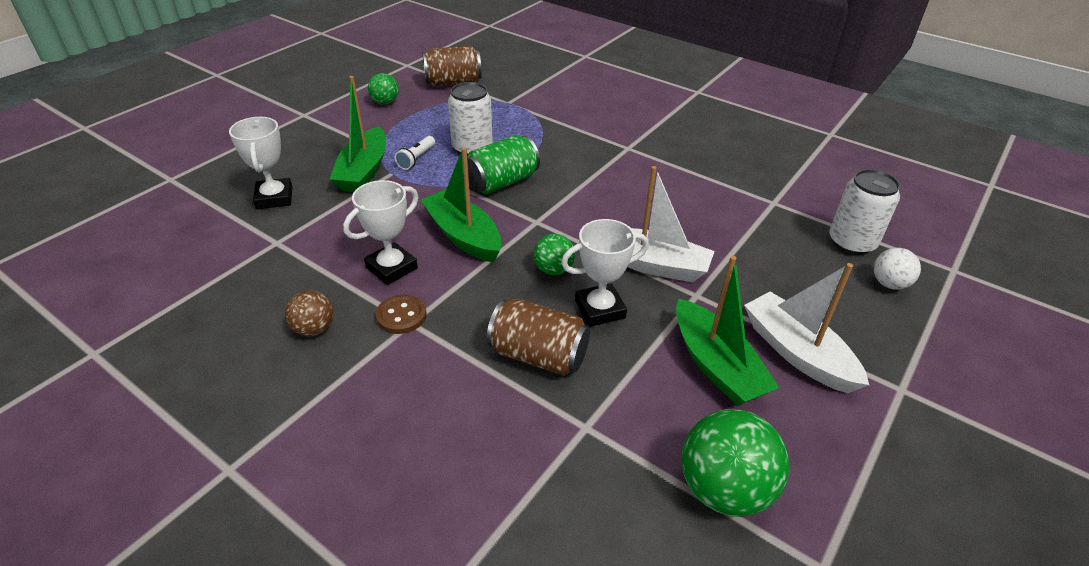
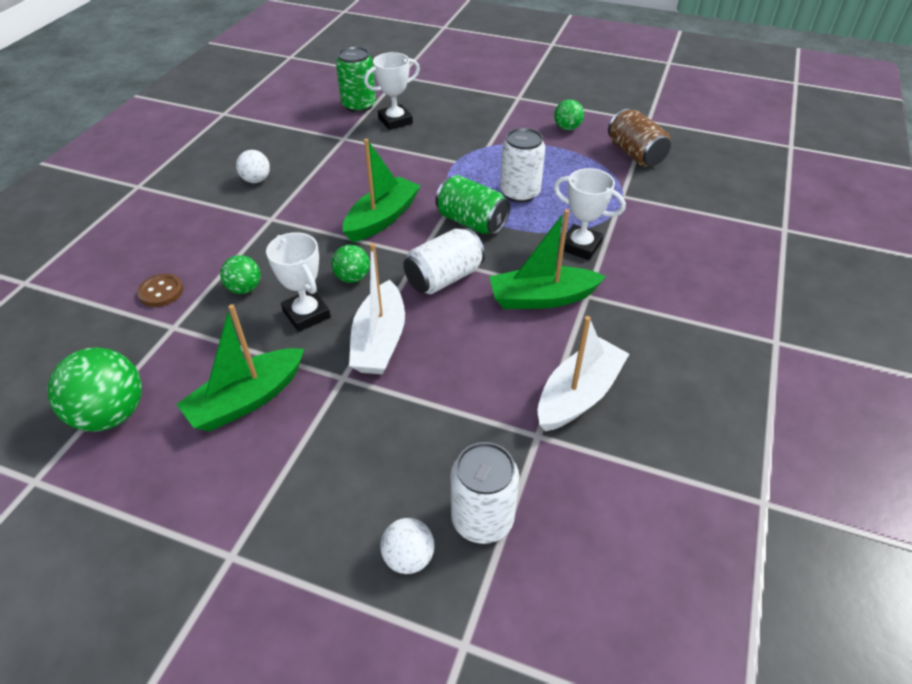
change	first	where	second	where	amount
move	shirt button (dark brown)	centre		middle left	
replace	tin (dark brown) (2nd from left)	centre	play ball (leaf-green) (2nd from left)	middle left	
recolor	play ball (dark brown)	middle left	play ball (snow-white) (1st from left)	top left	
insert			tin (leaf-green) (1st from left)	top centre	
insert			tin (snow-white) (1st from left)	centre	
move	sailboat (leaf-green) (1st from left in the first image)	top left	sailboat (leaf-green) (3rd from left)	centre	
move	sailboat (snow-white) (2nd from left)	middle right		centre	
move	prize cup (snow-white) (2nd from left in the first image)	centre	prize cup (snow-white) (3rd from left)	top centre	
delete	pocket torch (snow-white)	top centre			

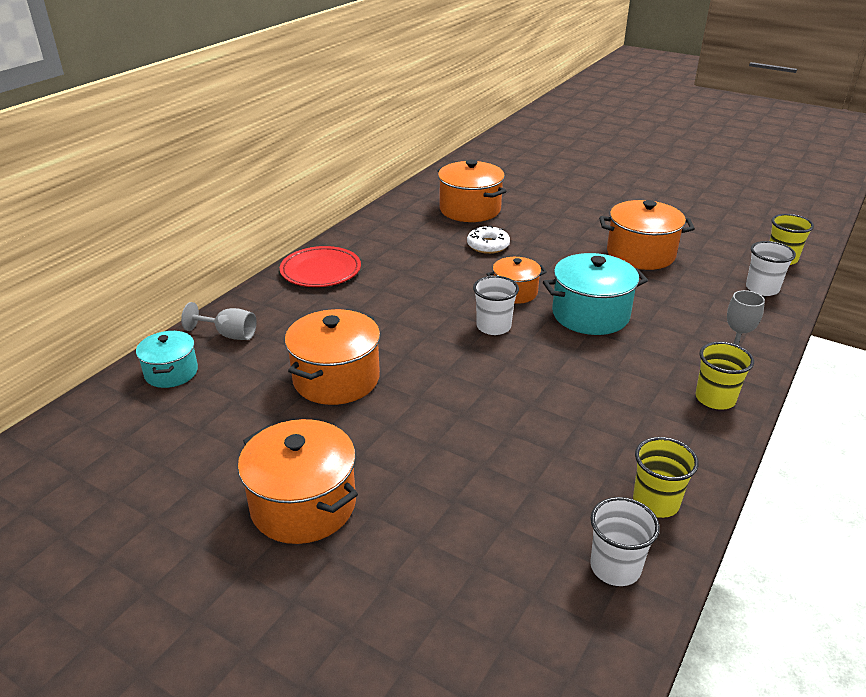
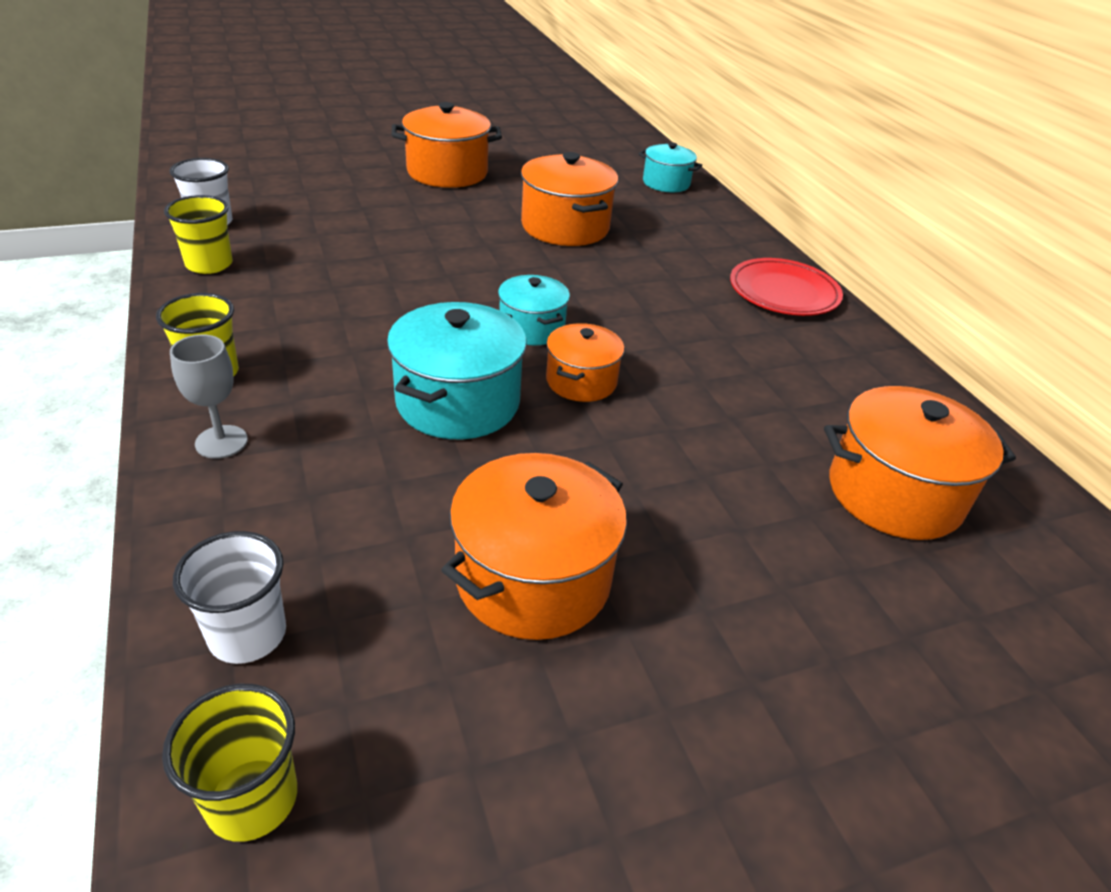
change	first	where	second	where	amount
replace	beaker (snow-white) (1st from left)	centre	cooking pot (aqua) (2nd from left)	centre	
delete	wine glass (gray) (1st from left)	middle left			
delete	donut (snow-white)	centre			

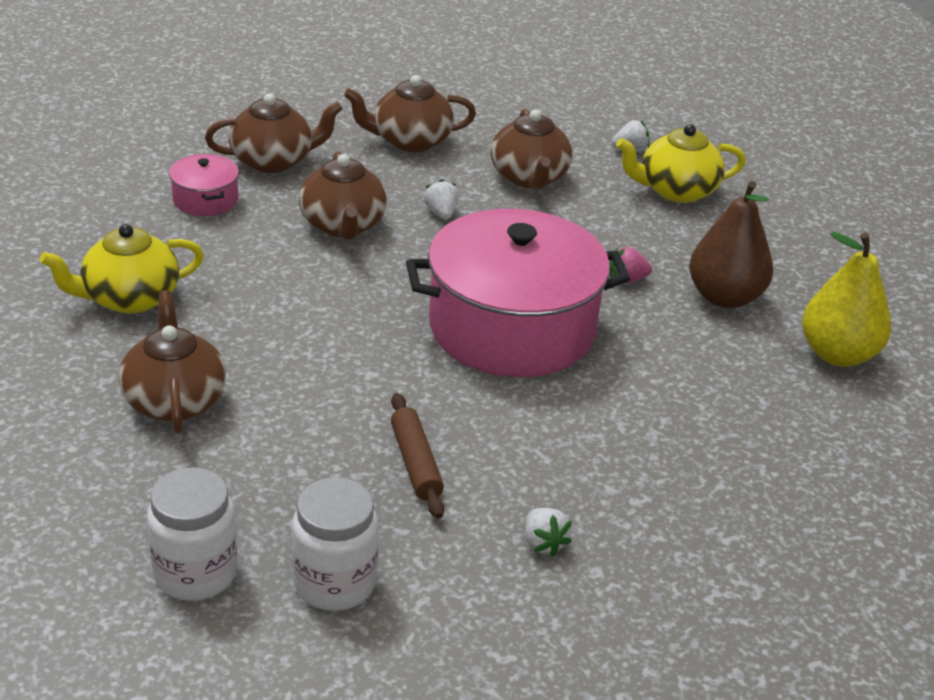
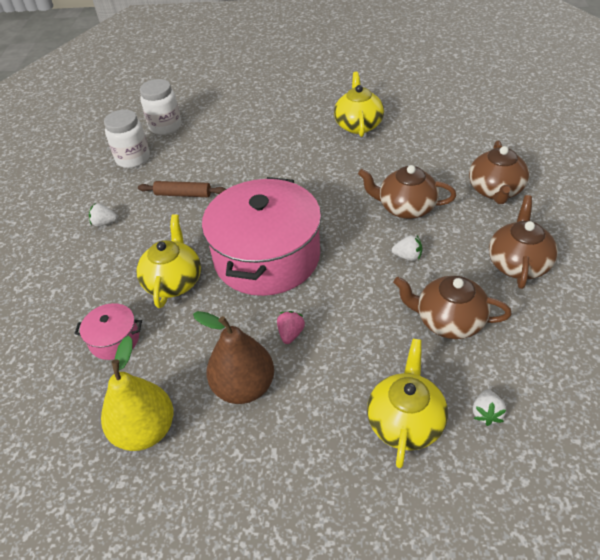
change	first	where	second	where	amount
move	cooking pot (pink) (1st from left)	top left		middle left	
insert			china teapot (golden) (1st from left)	middle left	
delete	china teapot (dark brown) (1st from left)	middle left			

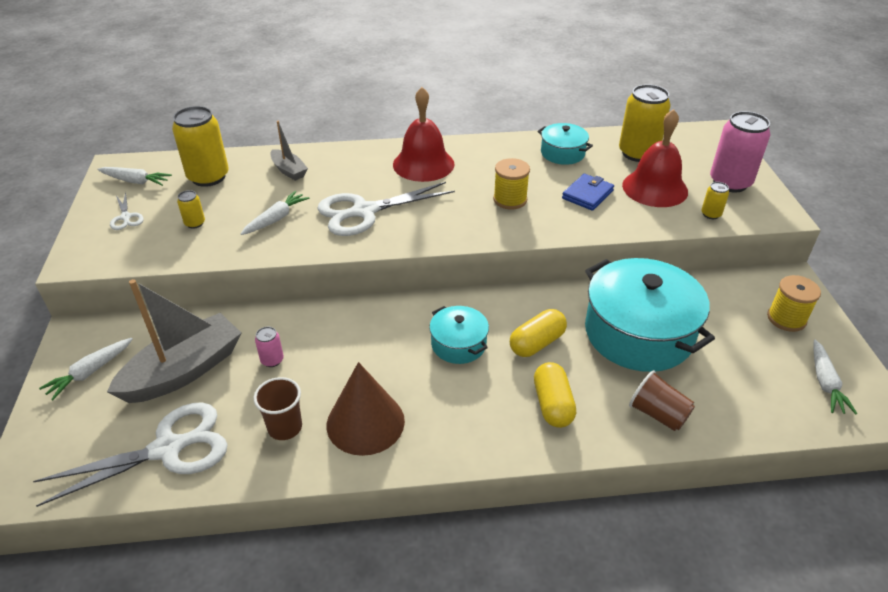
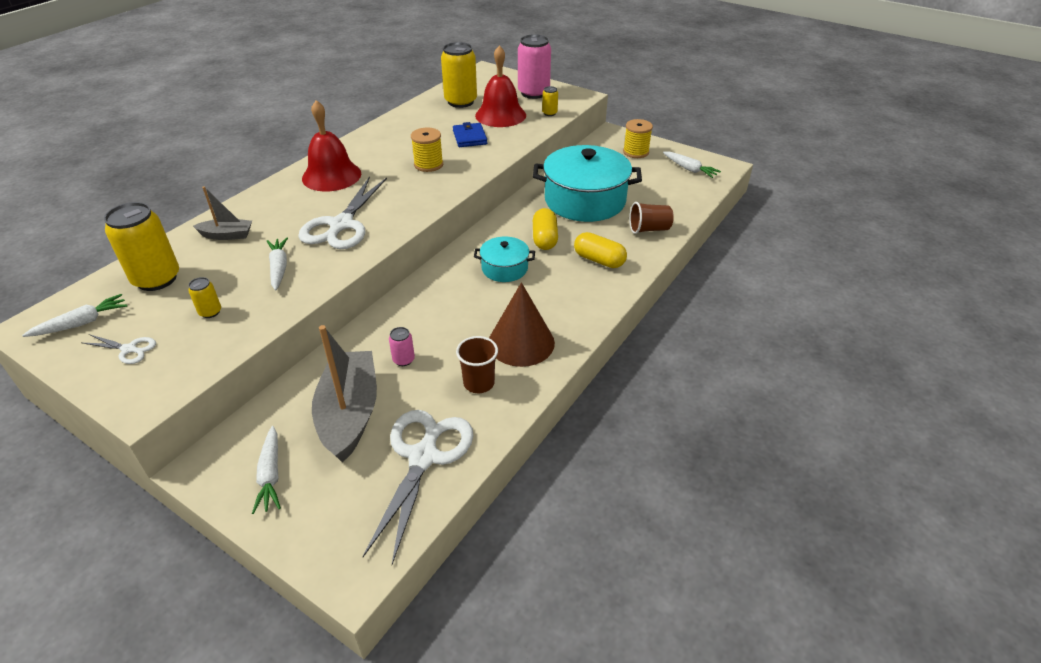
change	first	where	second	where	amount
delete	cooking pot (aqua) (2nd from left)	top centre			

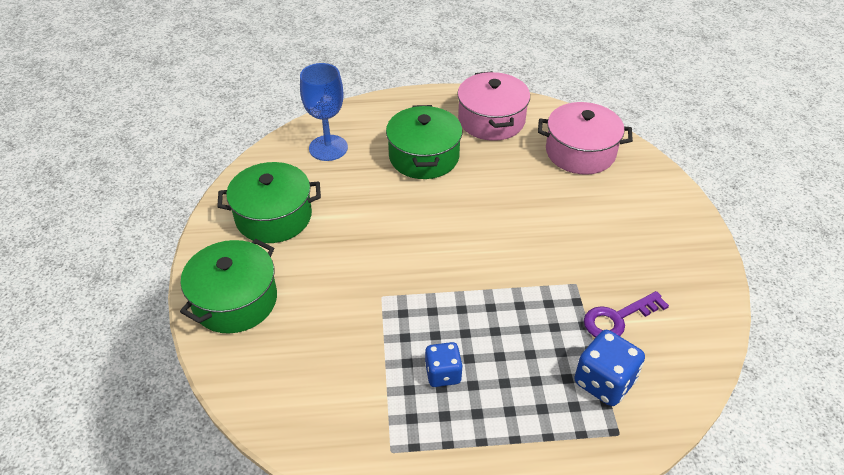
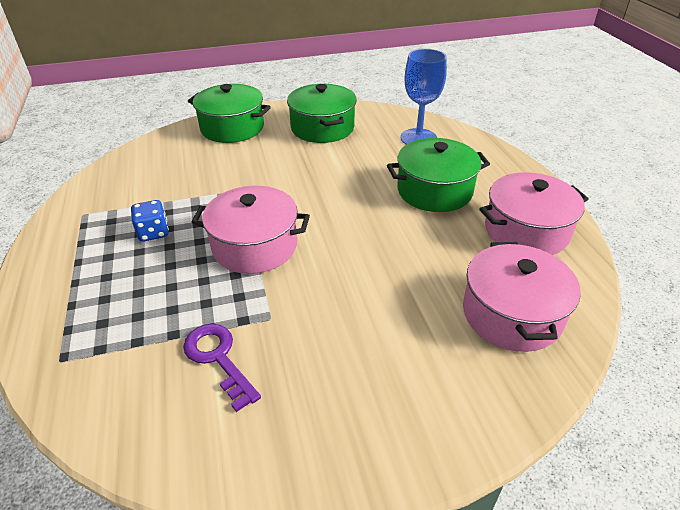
change	first	where	second	where	amount
insert			cooking pot (pink) (1st from left)	centre	
delete	dice (royal blue) (2nd from left)	bottom right			

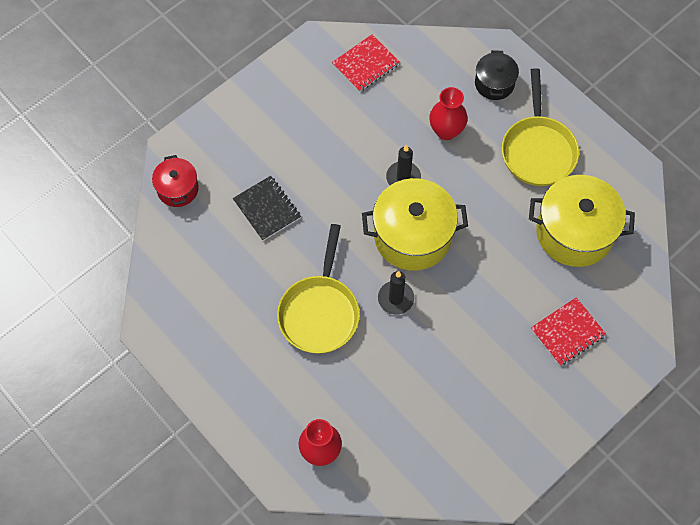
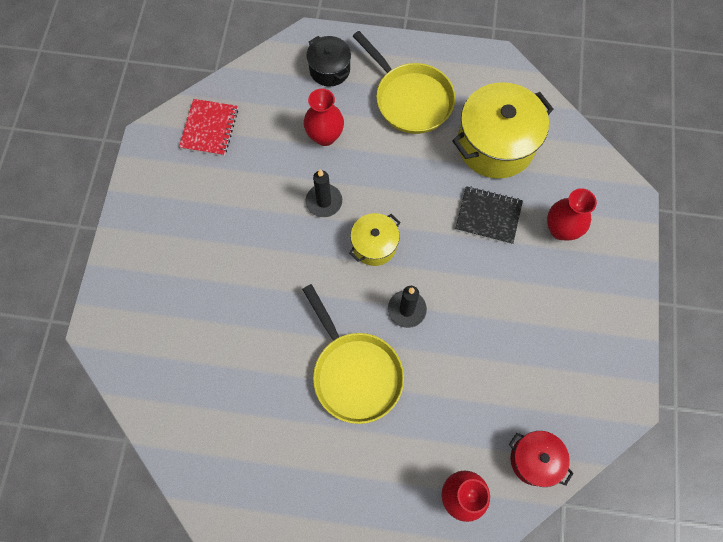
change	first	where	second	where	amount
resize	cooking pot (golden) (1st from left)	centre		centre	x0.55
move	exercise book (black)	centre		middle right	
move	cooking pot (crimson)	middle left		bottom right	
replace	exercise book (crimson) (2nd from left)	middle right	flower vase (crimson) (3rd from left)	middle right	

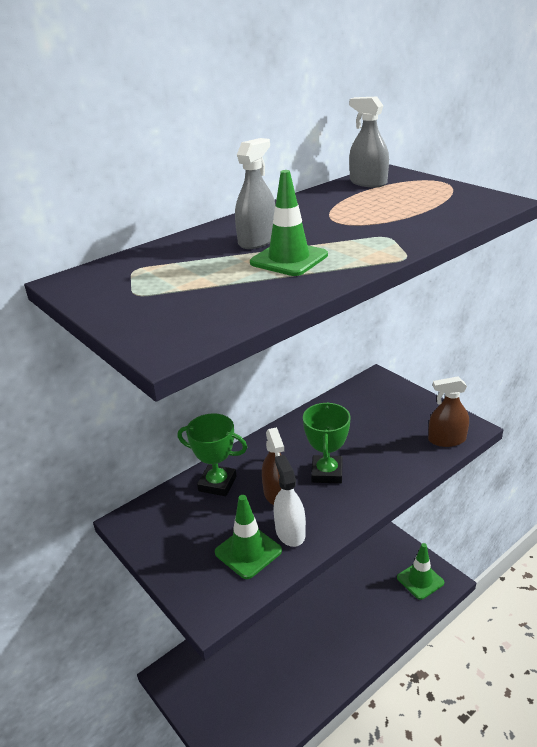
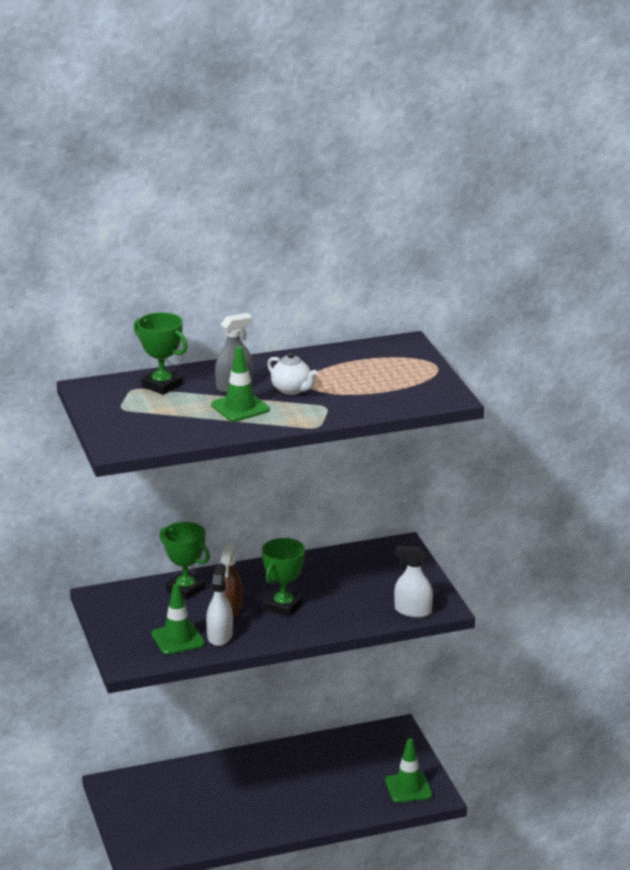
change	first	where	second	where	amount
insert			prize cup (leaf-green) (1st from left)	middle left	
insert			china teapot (snow-white)	centre	
recolor	spray cleaner (dark brown) (2nd from left)	middle right	spray cleaner (snow-white) (2nd from left)	bottom centre	
delete	spray cleaner (gray) (2nd from left)	top right			

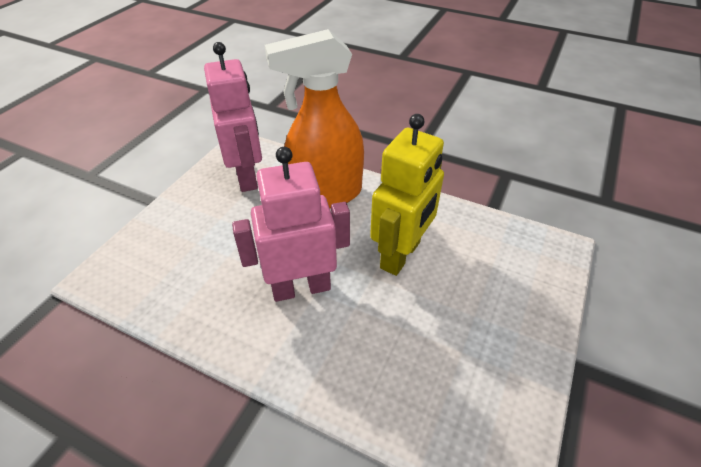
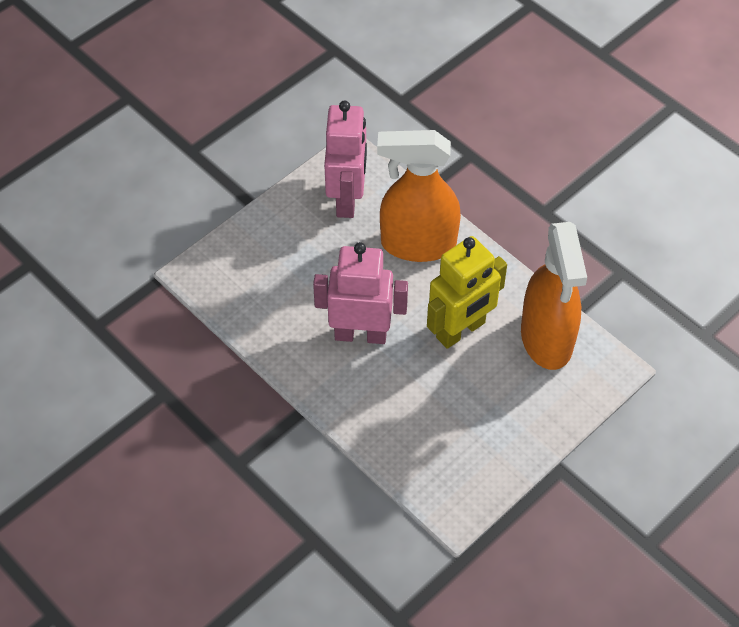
change	first	where	second	where	amount
insert			spray cleaner (orange-coloured) (2nd from left)	middle right	

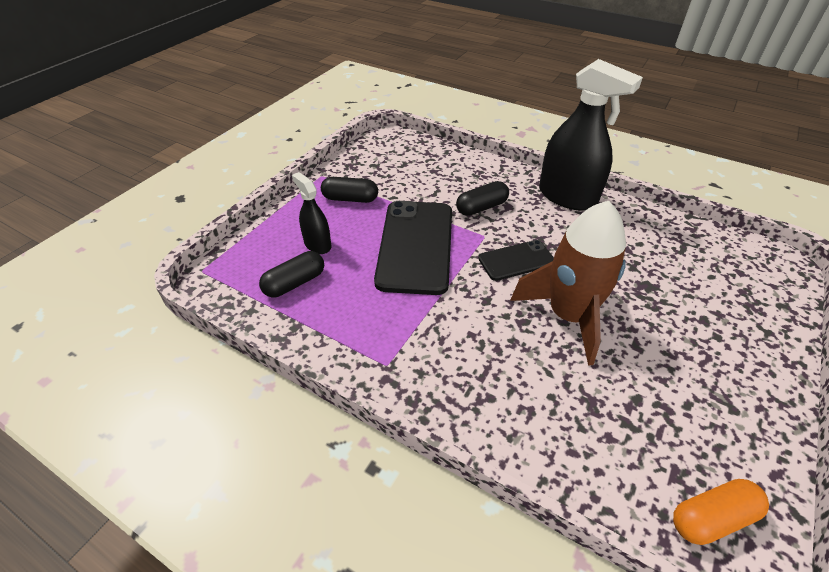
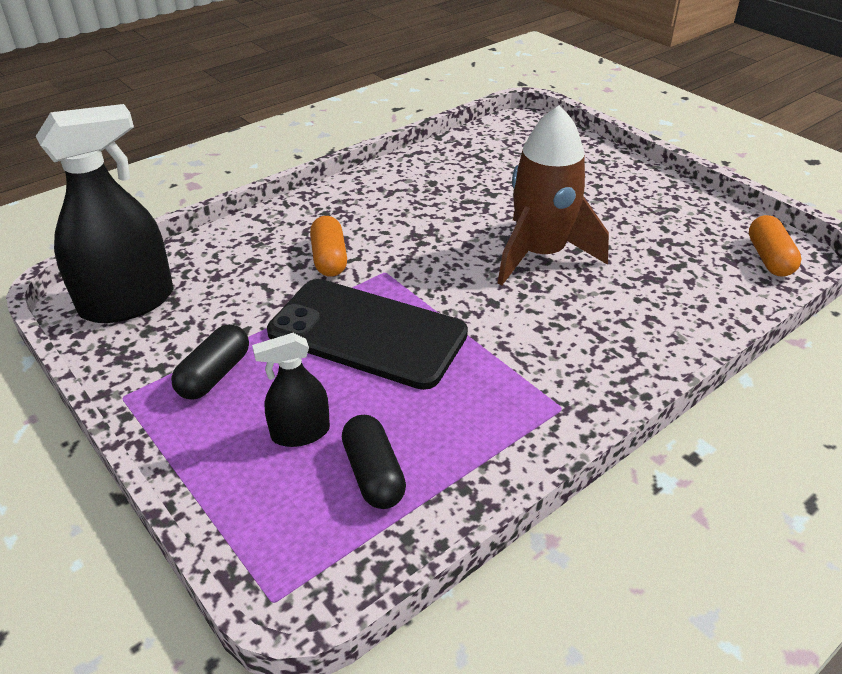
change	first	where	second	where	amount
move	spray cleaner (black) (2nd from left in the first image)	top right	spray cleaner (black) (1st from left)	top left	
recolor	pill (black) (3rd from left)	centre	pill (orange-coloured) (1st from left)	centre	
delete	mobile phone (black) (2nd from left)	centre			

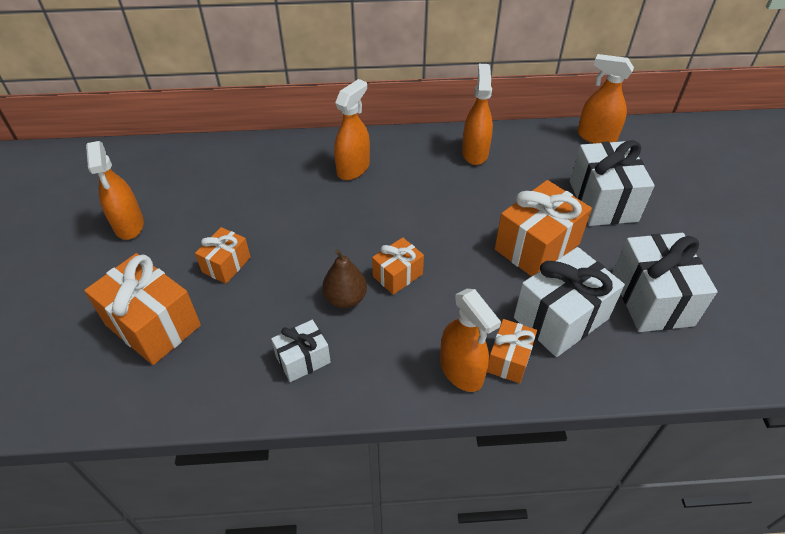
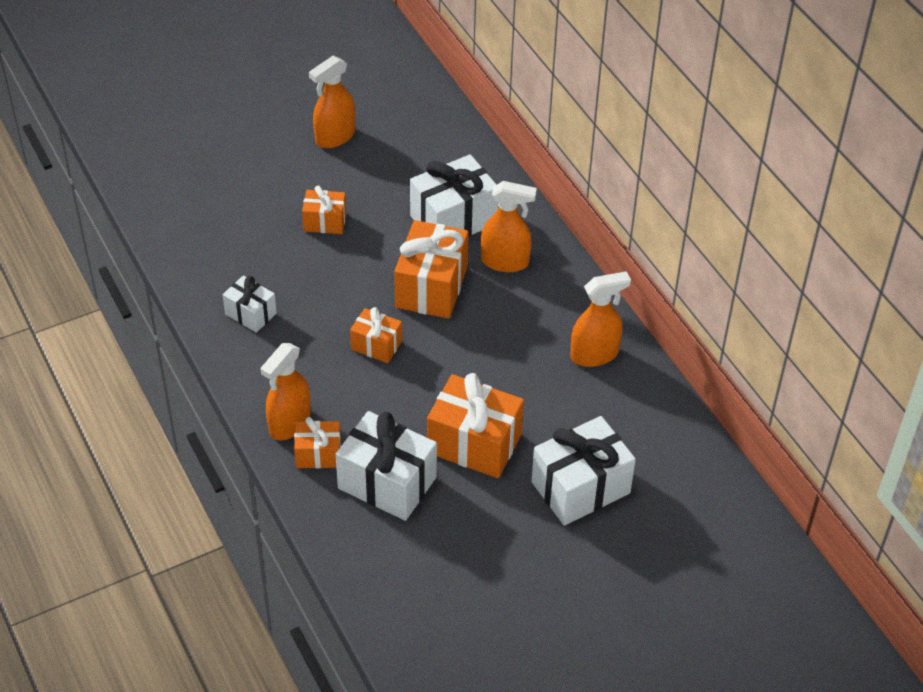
change	first	where	second	where	amount
move	gift (orange-coloured) (1st from left in the first image)	middle left	gift (orange-coloured) (4th from left)	centre	
move	gift (snow-white) (4th from left in the first image)	middle right	gift (snow-white) (3rd from left)	top centre	
delete	pear fruit (dark brown)	centre			
delete	spray cleaner (orange-coloured) (5th from left)	top right			

